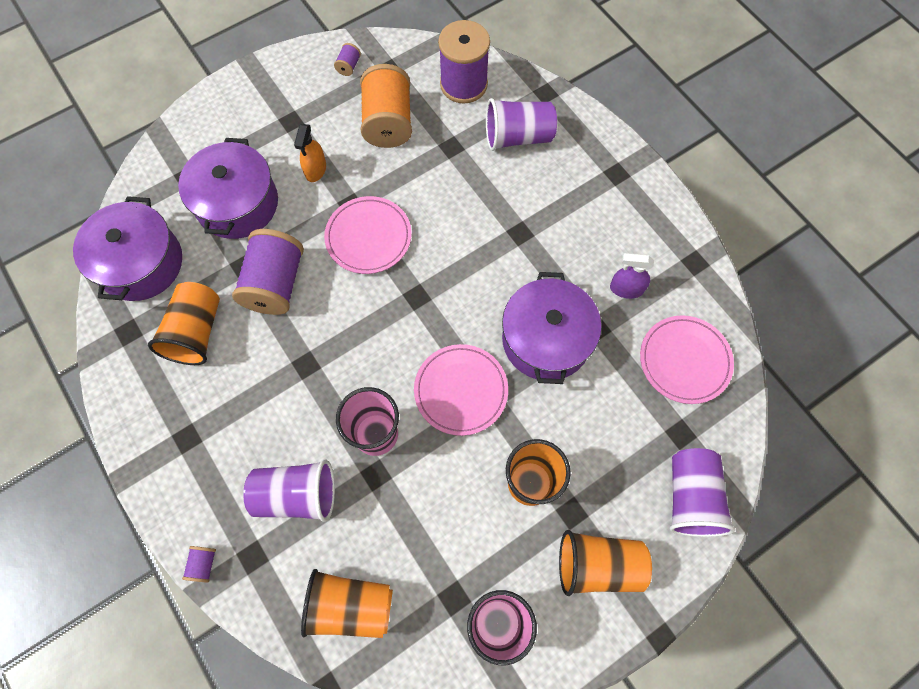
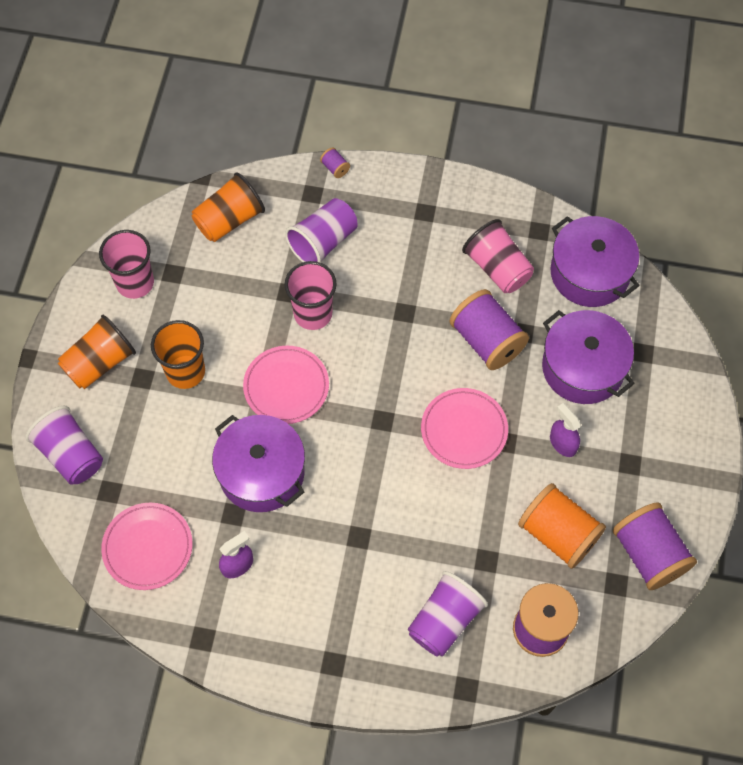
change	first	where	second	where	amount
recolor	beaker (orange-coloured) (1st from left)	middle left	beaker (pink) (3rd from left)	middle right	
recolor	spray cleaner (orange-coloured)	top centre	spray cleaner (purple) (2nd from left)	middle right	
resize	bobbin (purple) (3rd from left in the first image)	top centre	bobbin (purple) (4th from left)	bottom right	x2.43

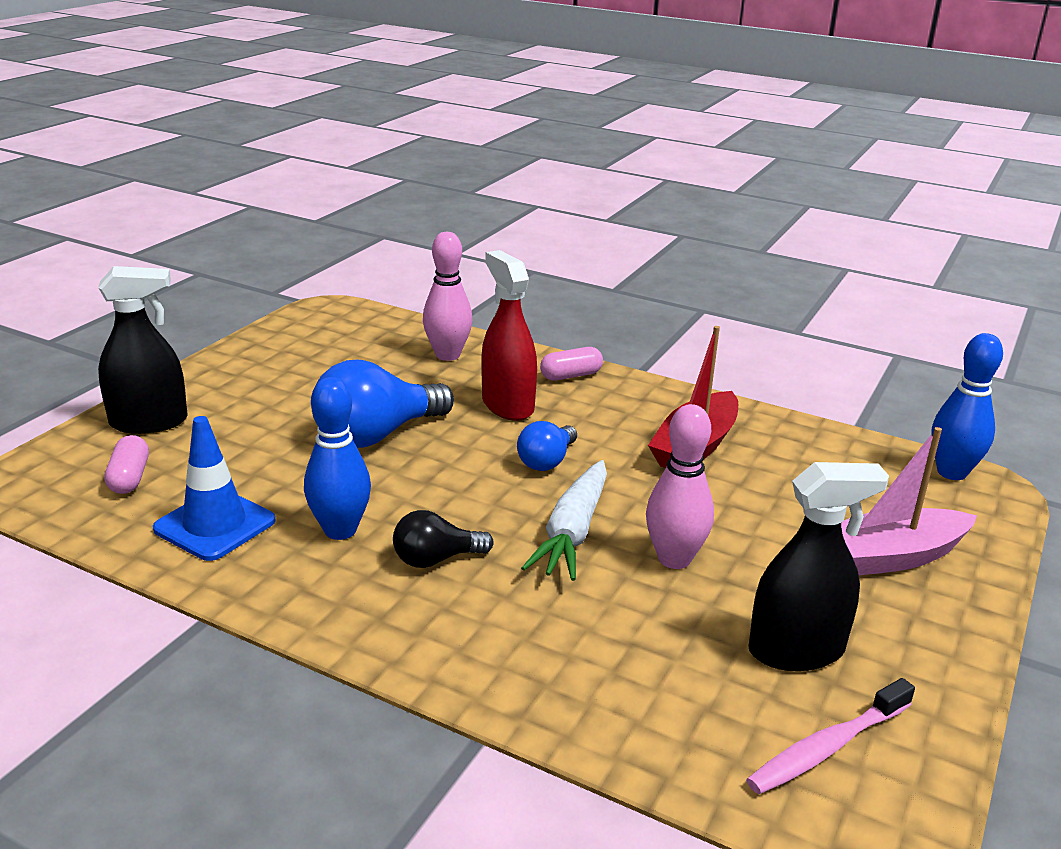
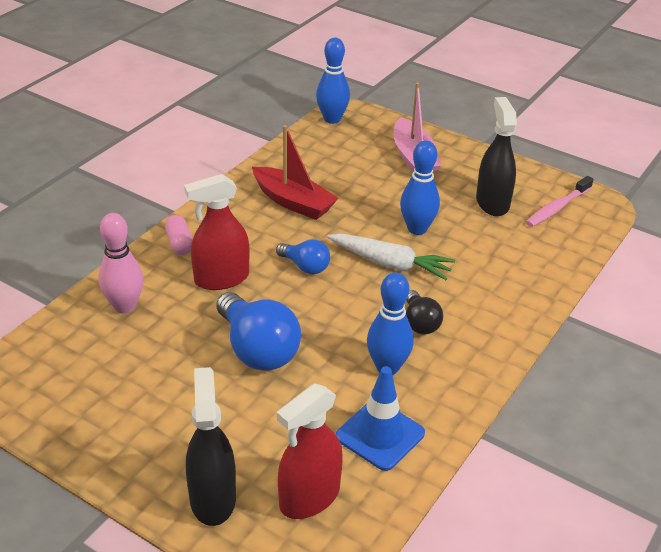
change	first	where	second	where	amount
replace	pill (pink) (1st from left)	middle left	spray cleaner (crimson) (2nd from left)	bottom centre	
recolor	bowling pin (pink) (2nd from left)	centre	bowling pin (royal blue) (3rd from left)	centre	
rotate	tooth brush (pink)	bottom right		middle right	75 degrees clockwise

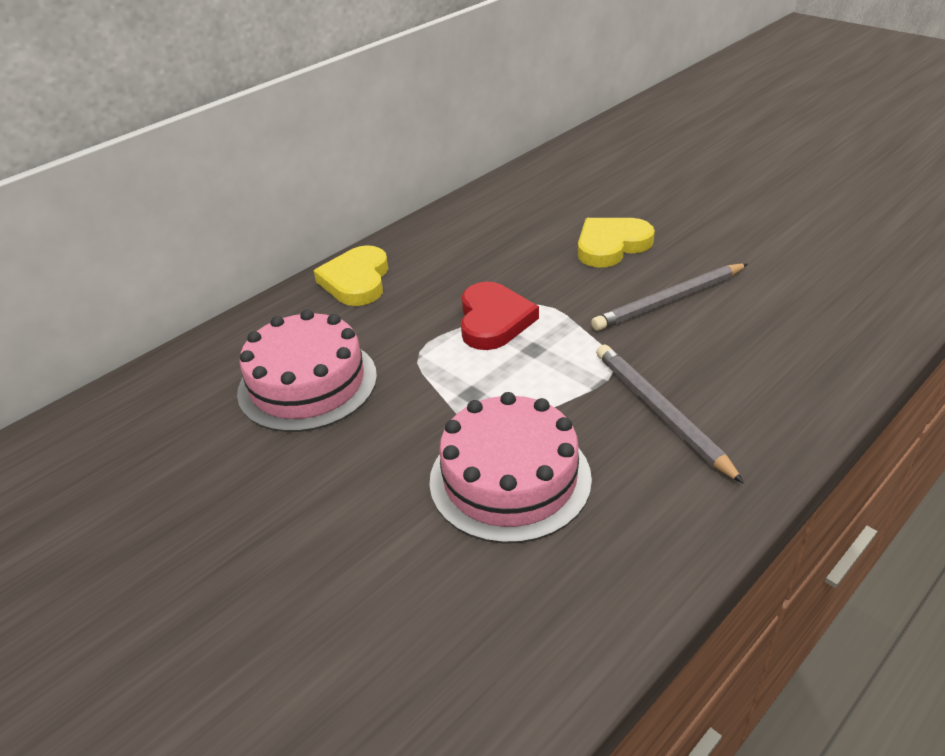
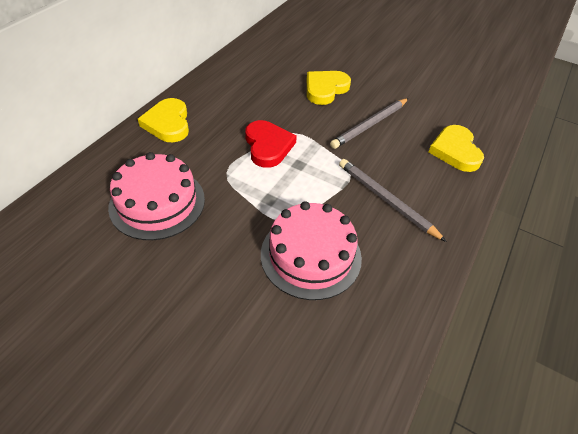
change	first	where	second	where	amount
insert			heart (golden) (3rd from left)	middle right	

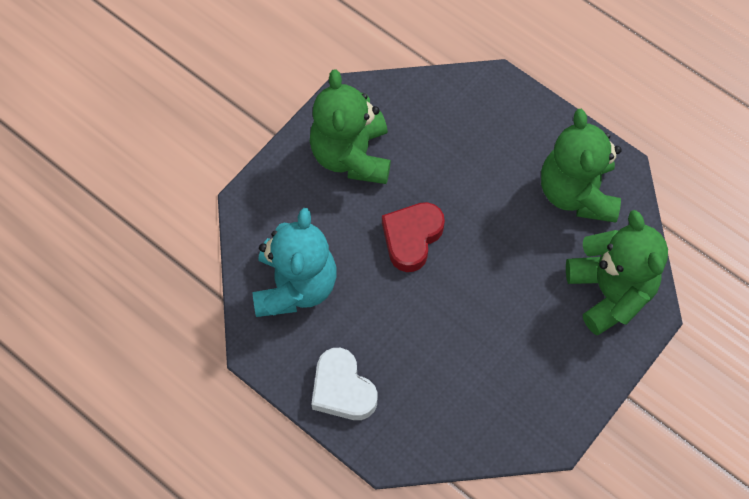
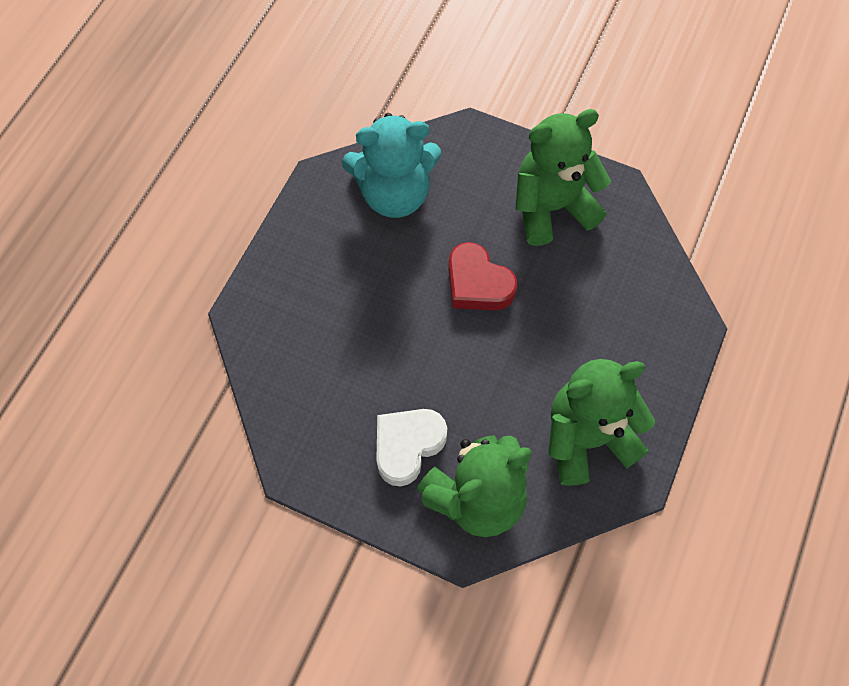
change	first	where	second	where	amount
move	heart (snow-white)	bottom centre		centre	
rotate	heart (crimson)	centre		centre	150 degrees counterclockwise

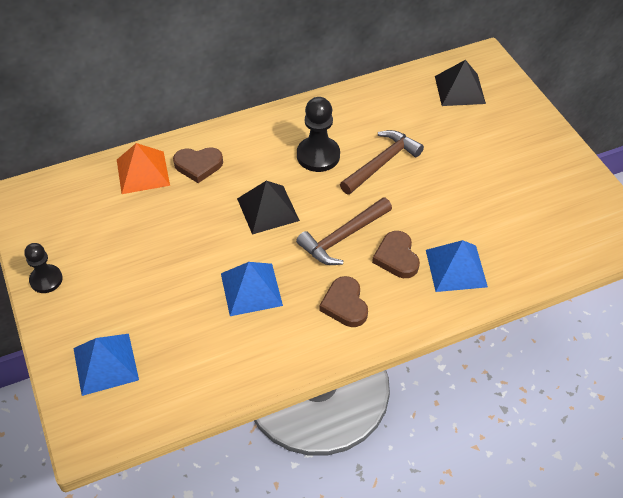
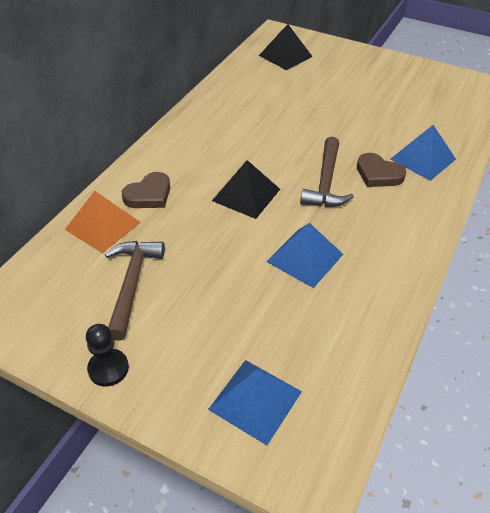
change	first	where	second	where	amount
move	hammer (dark brown) (2nd from left in the first image)	top centre	hammer (dark brown) (1st from left)	middle left	
delete	game pawn (black) (2nd from left)	top centre			
delete	heart (dark brown) (2nd from left)	centre			

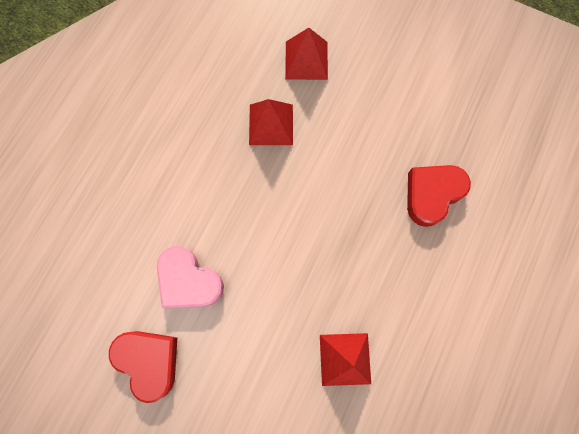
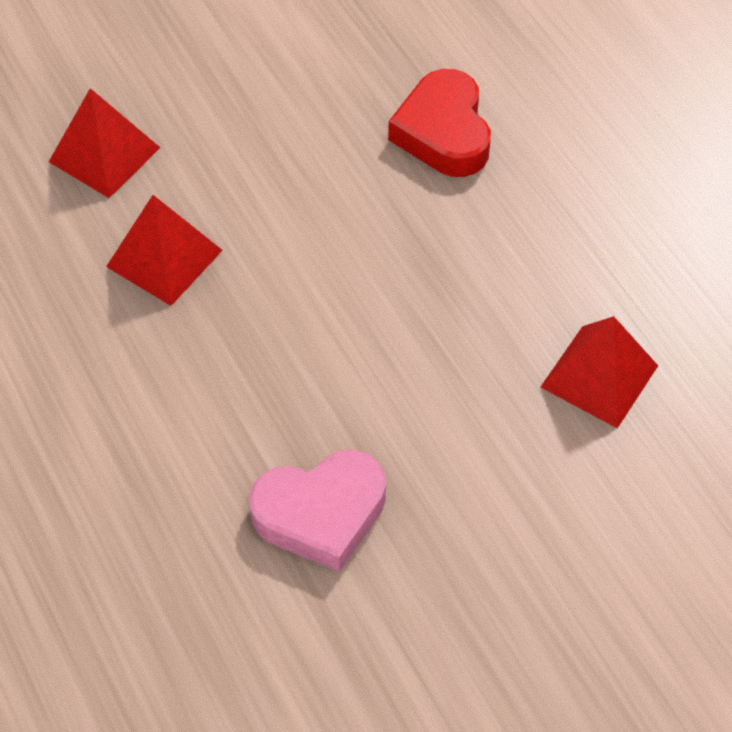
change	first	where	second	where	amount
delete	heart (crimson) (1st from left)	bottom left			

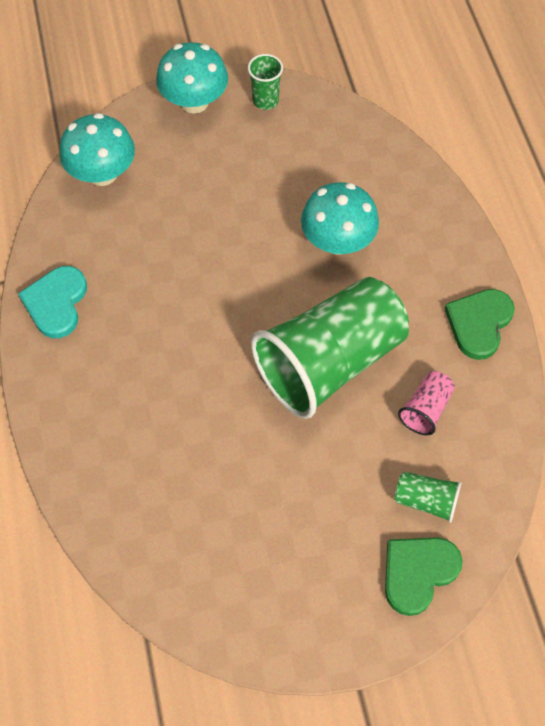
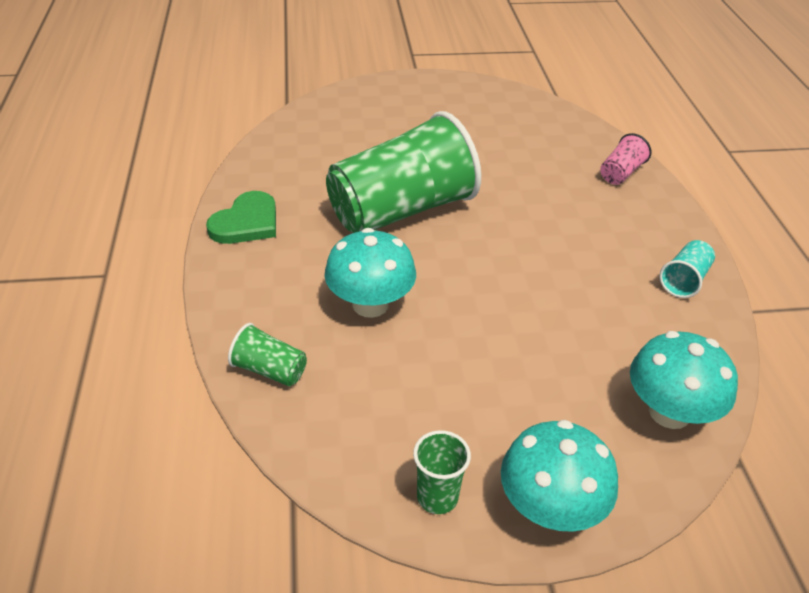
change	first	where	second	where	amount
move	beaker (leaf-green) (3rd from left in the first image)	bottom right	beaker (leaf-green) (1st from left)	middle left	
move	beaker (pink)	middle right		top right	
replace	heart (aqua)	middle left	beaker (aqua)	middle right	
delete	heart (leaf-green) (1st from left)	bottom right			

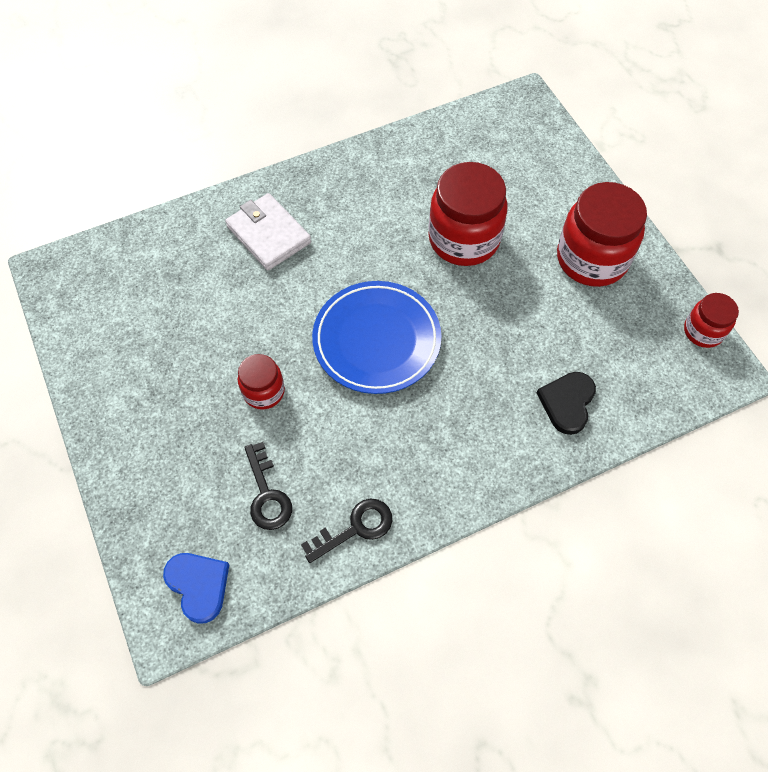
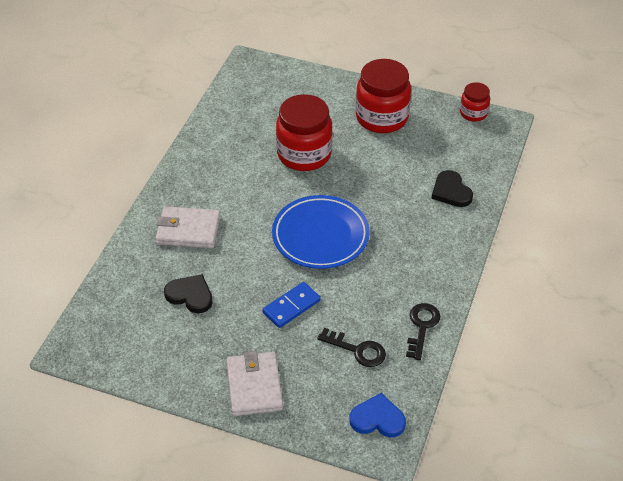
change	first	where	second	where	amount
insert			heart (black) (1st from left)	middle left	
insert			card wallet (snow-white) (2nd from left)	bottom centre	
replace	jam jar (crimson) (1st from left)	centre	domino tile (royal blue)	centre	

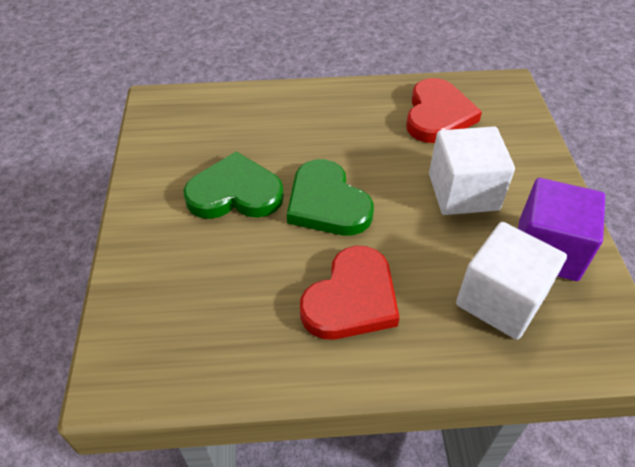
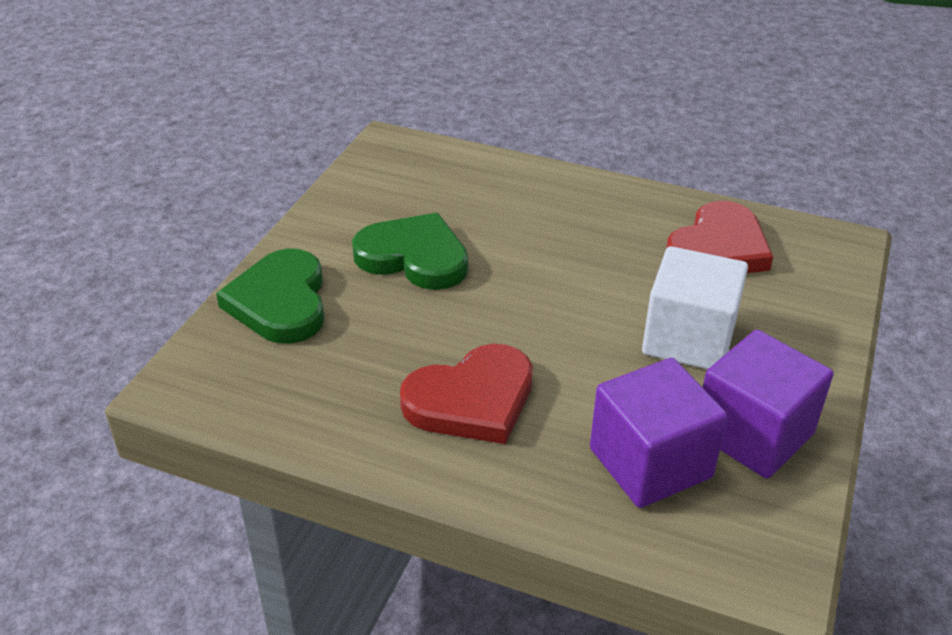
change	first	where	second	where	amount
move	heart (leaf-green) (2nd from left in the first image)	centre	heart (leaf-green) (1st from left)	middle left	
recolor	cube (snow-white) (2nd from left)	middle right	cube (purple) (1st from left)	bottom right	

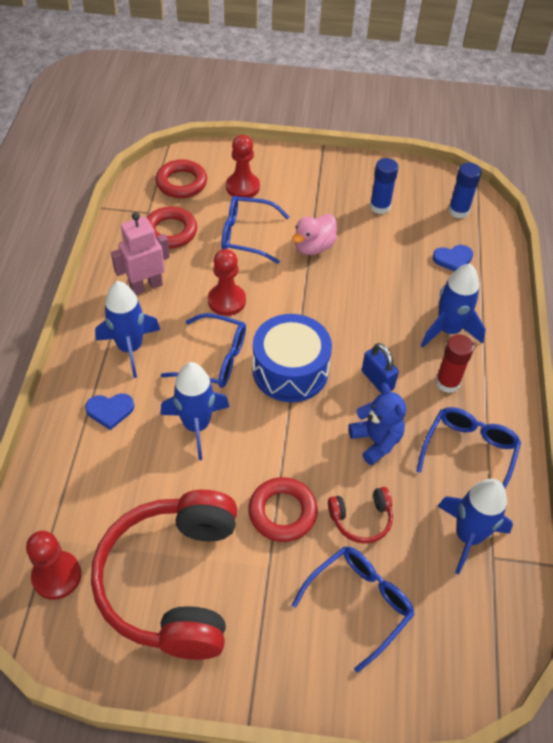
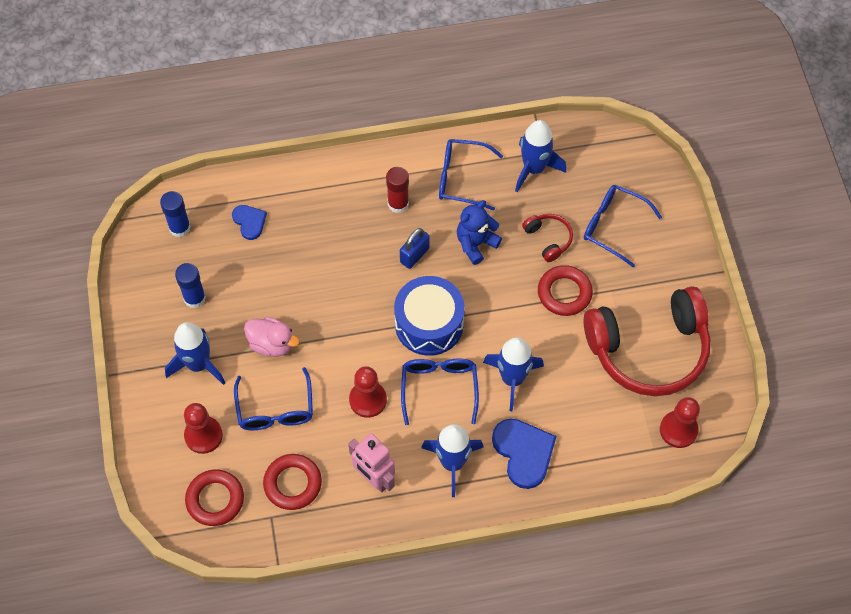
change	first	where	second	where	amount
move	toy rocket (royal blue) (3rd from left in the first image)	middle right	toy rocket (royal blue) (1st from left)	middle left	
resize	heart (royal blue) (1st from left in the first image)	middle left	heart (royal blue) (2nd from left)	bottom centre	x1.71

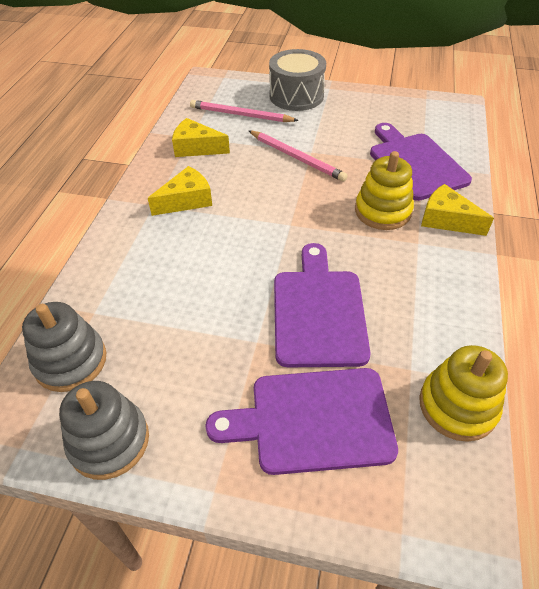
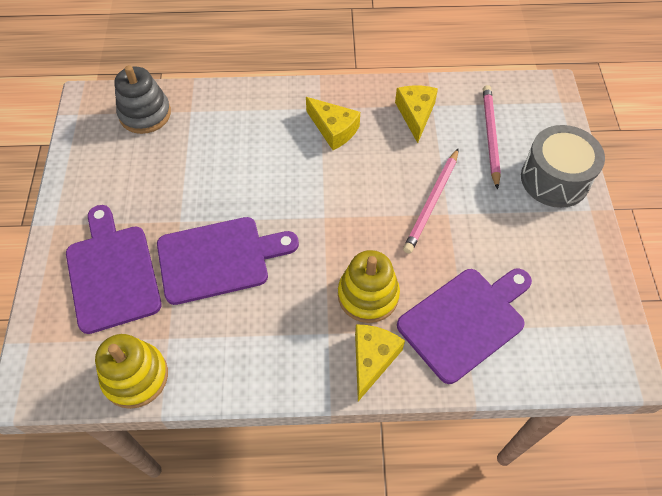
change	first	where	second	where	amount
delete	stacking toy (gray) (2nd from left)	bottom left			

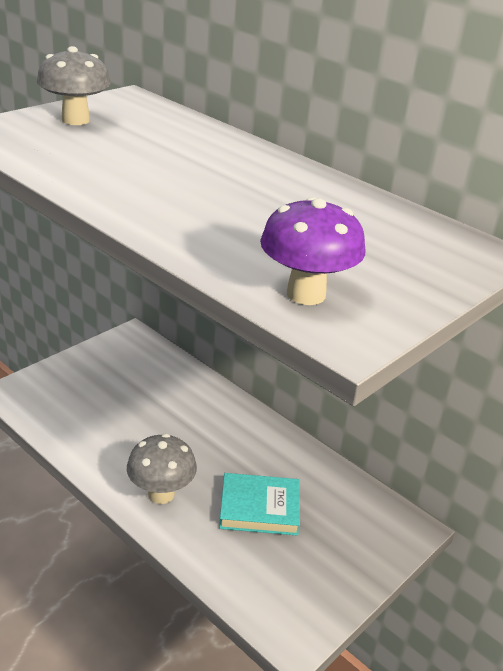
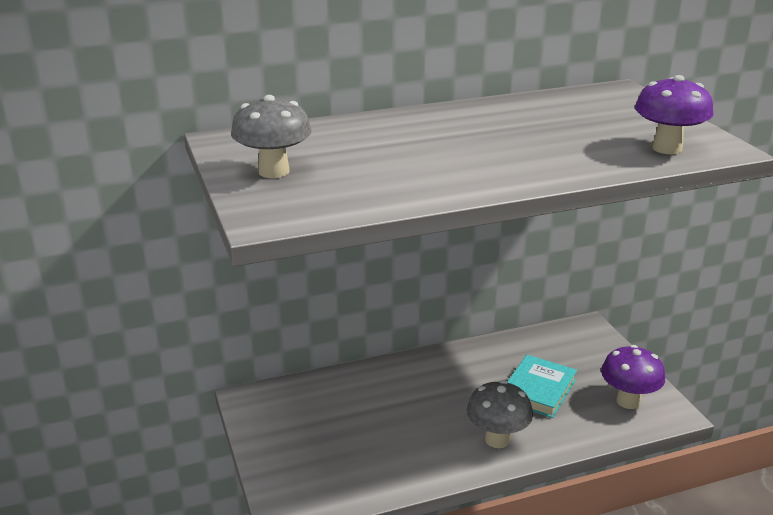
change	first	where	second	where	amount
insert			mushroom (purple) (1st from left)	bottom right	

